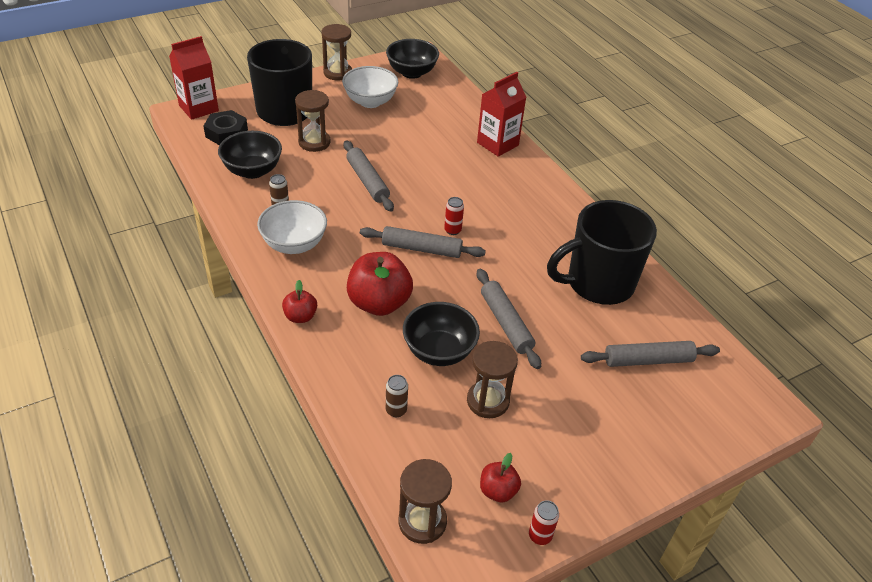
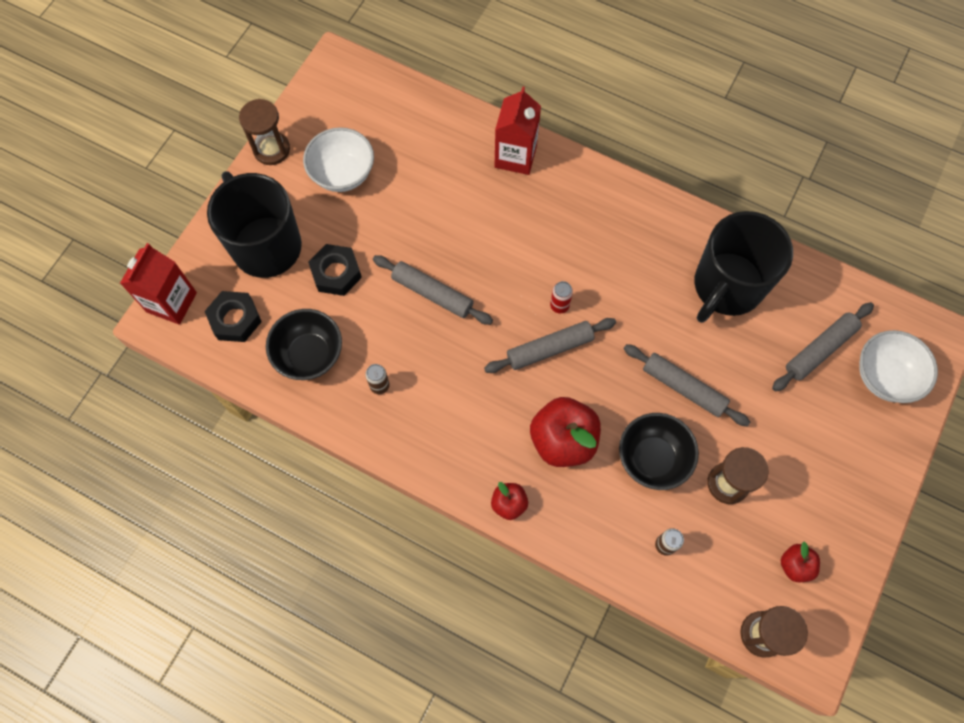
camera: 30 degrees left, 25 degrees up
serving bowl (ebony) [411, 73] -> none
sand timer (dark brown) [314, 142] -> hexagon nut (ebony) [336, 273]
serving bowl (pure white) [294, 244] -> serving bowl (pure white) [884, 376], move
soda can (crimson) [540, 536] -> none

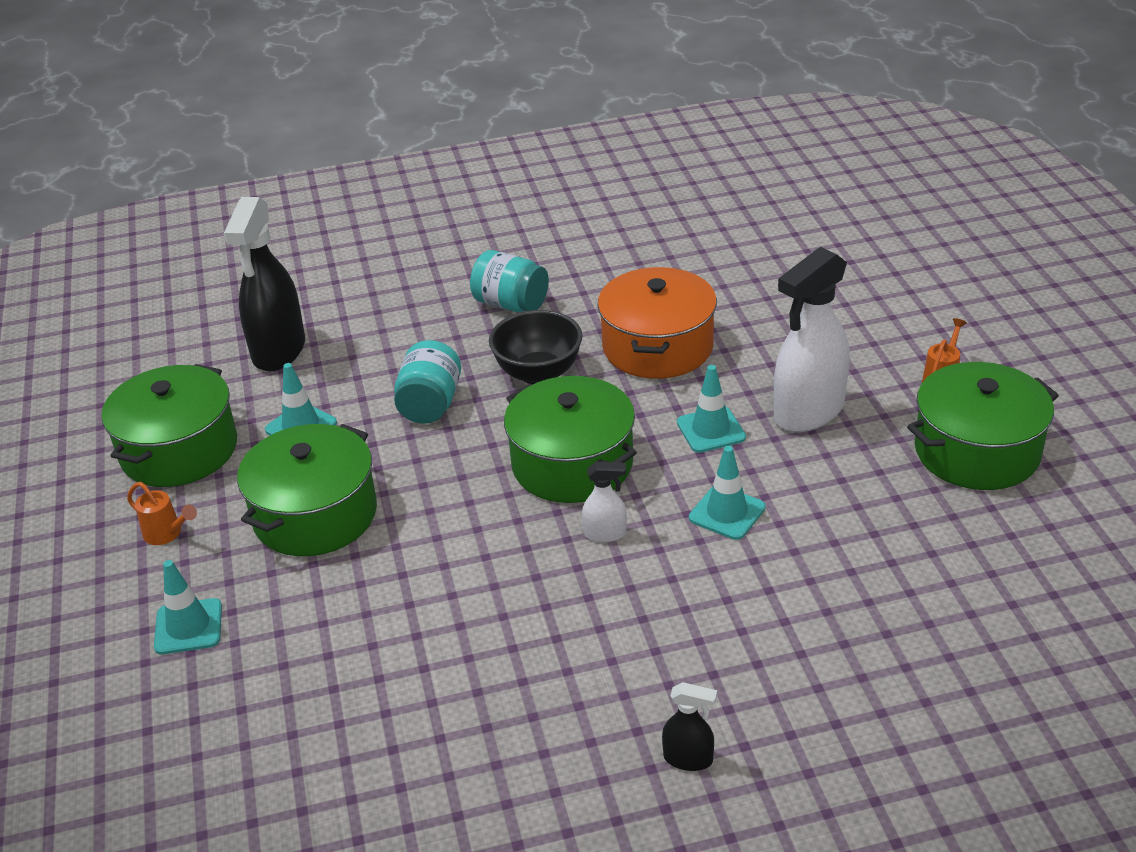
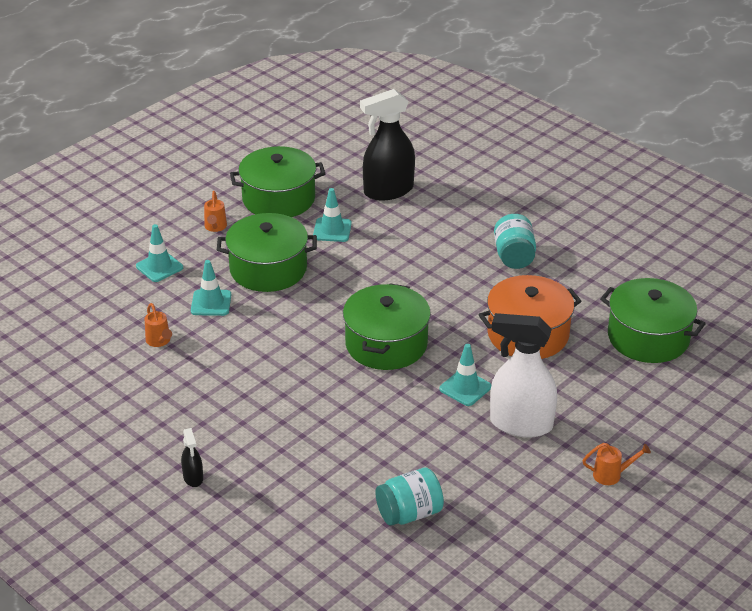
camera: 55 degrees right, 0 degrees up
serving bowl (ebony) [538, 373] -> none
jam jar (teal) [430, 404] -> jam jar (teal) [409, 513], move
stockpot (leaf-green) [977, 451] -> stockpot (leaf-green) [648, 337], move
road cone (teal) [727, 513] -> road cone (teal) [211, 303], move
sprayer (pure white) [605, 534] -> none
none -> sprinkling can (bright orange) [159, 341]

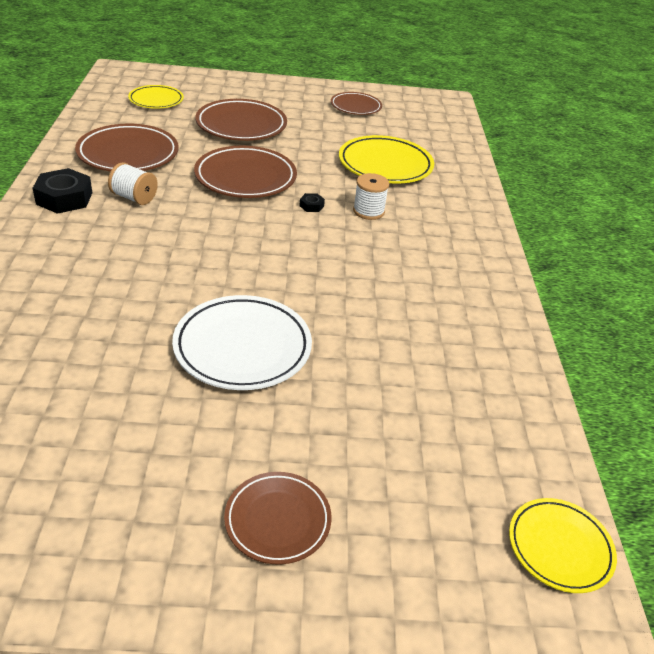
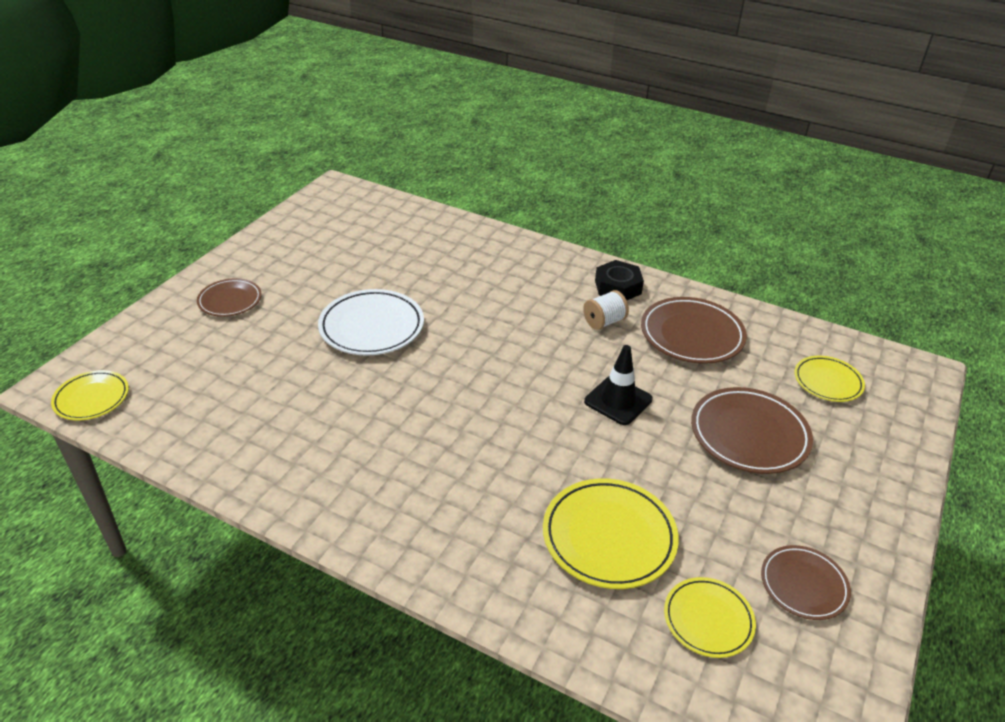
camera: 120 degrees right, 0 degrees up
plate (dark brown) [245, 177] -> road cone (ebony) [618, 400]
bobbin (pure white) [368, 211] -> none
hexagon nut (ebony) [311, 206] -> none
none -> plate (bright yellow) [708, 620]

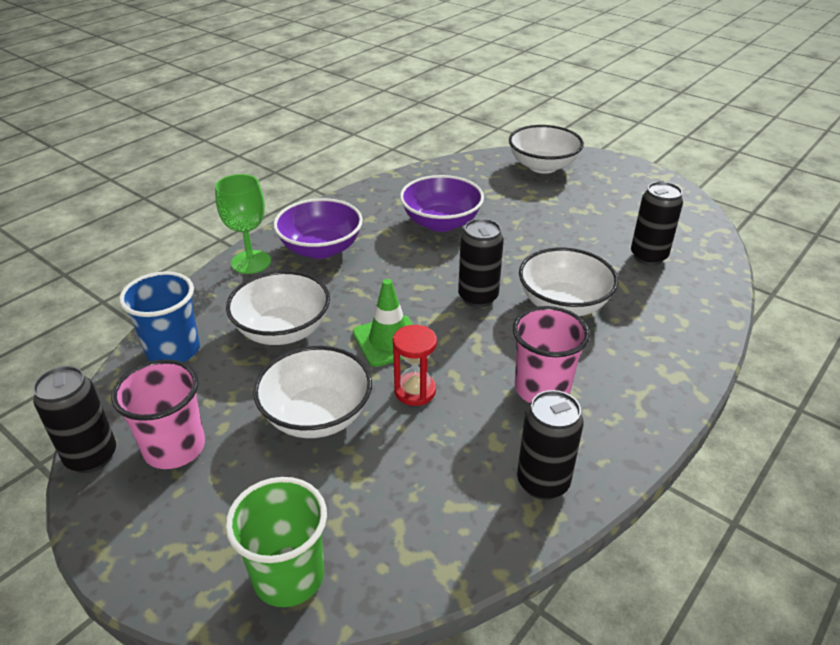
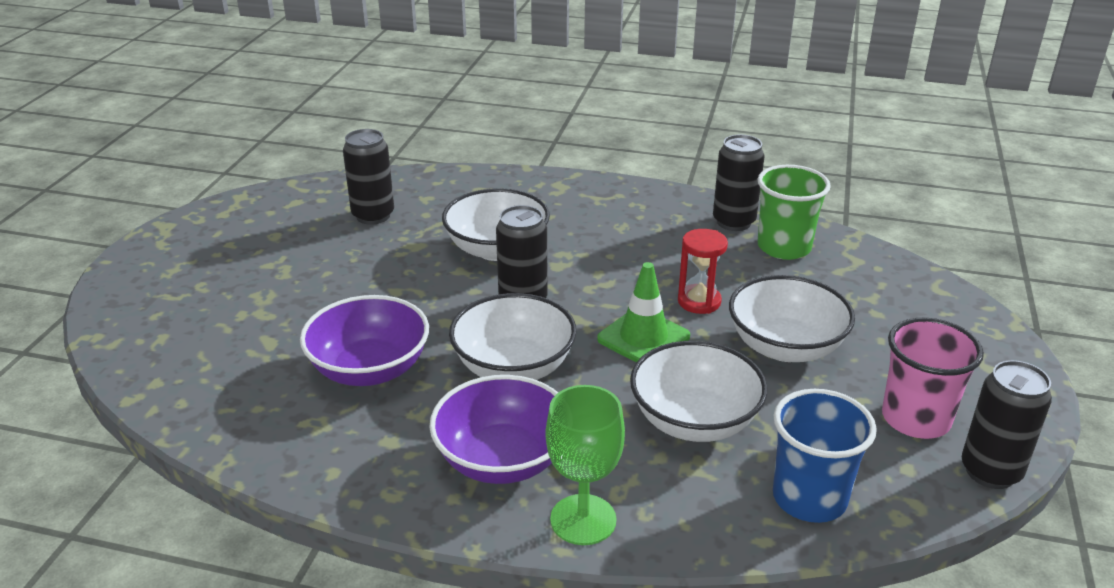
camera: 115 degrees left, 5 degrees down
serving bowl (pure white) [543, 166] -> serving bowl (pure white) [514, 367], move
beaker (rose-pink) [542, 389] -> none
beaker (leaf-green) [289, 576] -> beaker (leaf-green) [784, 247], move

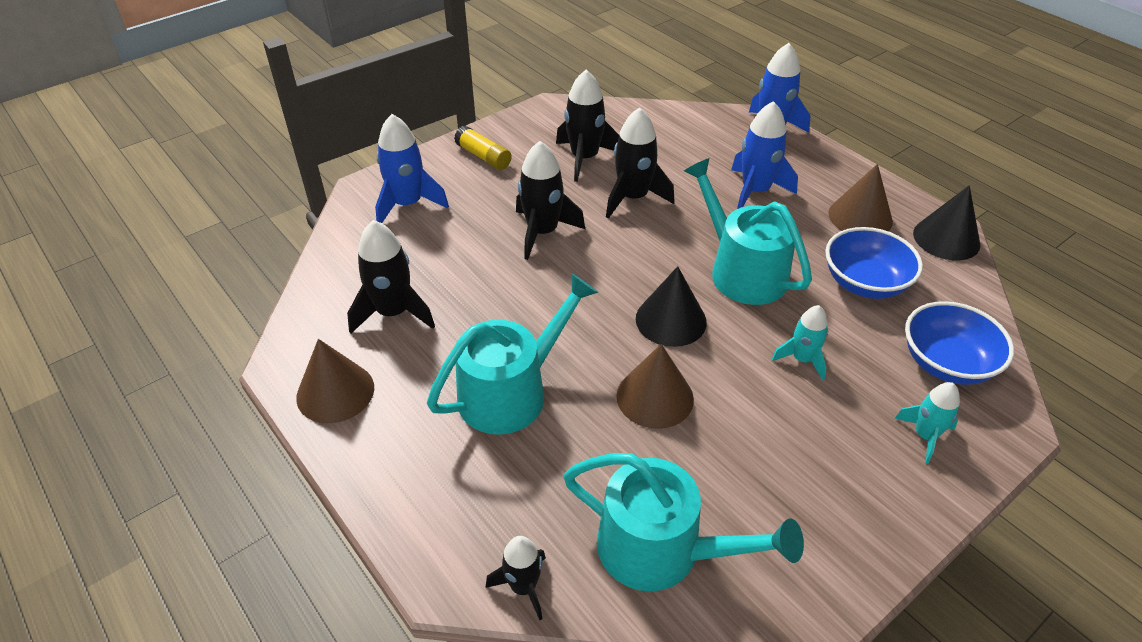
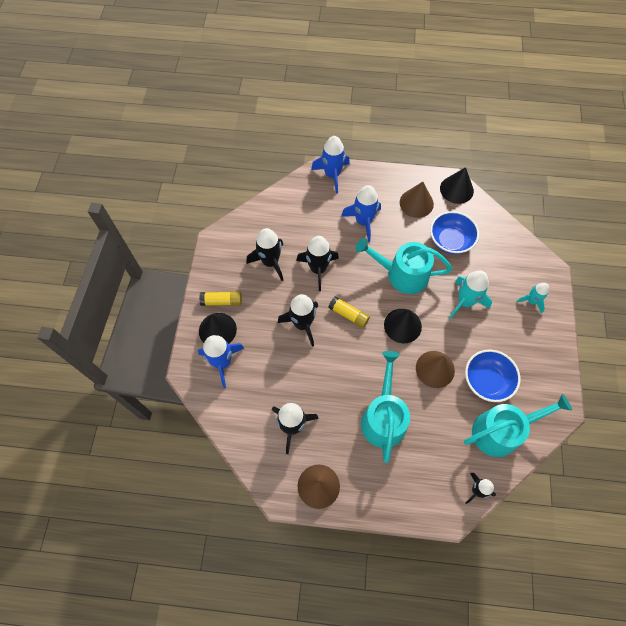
camera: 45 degrees left, 20 degrees up
serving bowl (blue) [946, 363] -> serving bowl (blue) [486, 381], move
rocket (teal) [802, 359] -> rocket (teal) [465, 302], x1.63
none -> glue (bright yellow) [348, 314]
none -> cone (ebony) [217, 330]

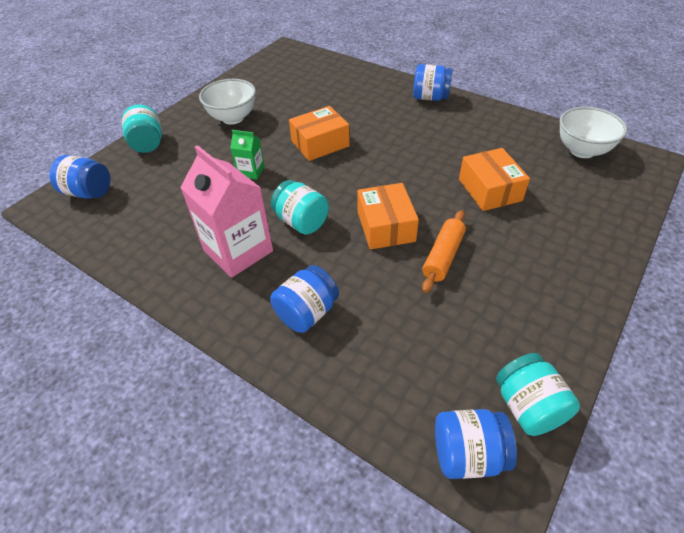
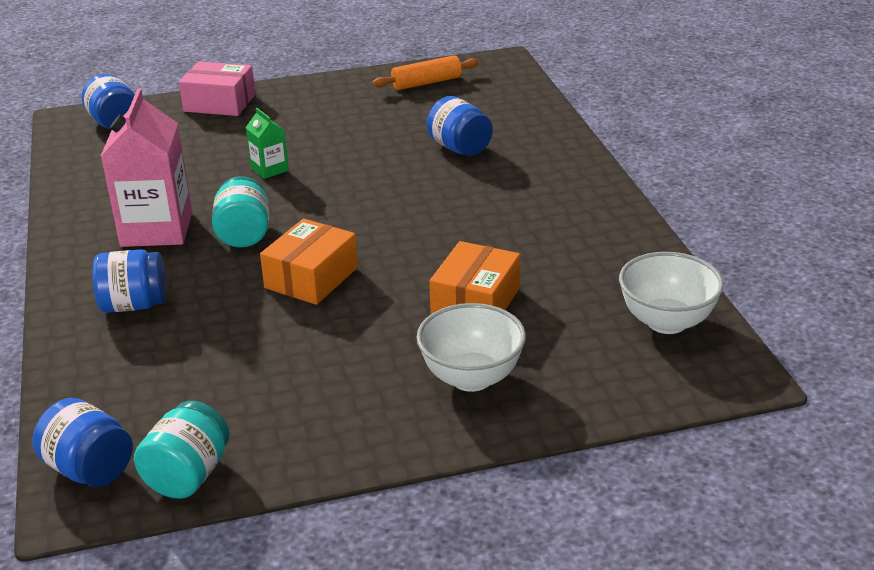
camera: 40 degrees right, 15 degrees down
jam jar (blue) [430, 97] -> jam jar (blue) [460, 148], move
serving bowl (pure white) [233, 118] -> serving bowl (pure white) [471, 378], move
jam jar (teal) [148, 143] -> box (rose-pink) [219, 103]
box (bright orange) [320, 143] -> none
pastry roller (bright orange) [443, 256] -> pastry roller (bright orange) [426, 83], move

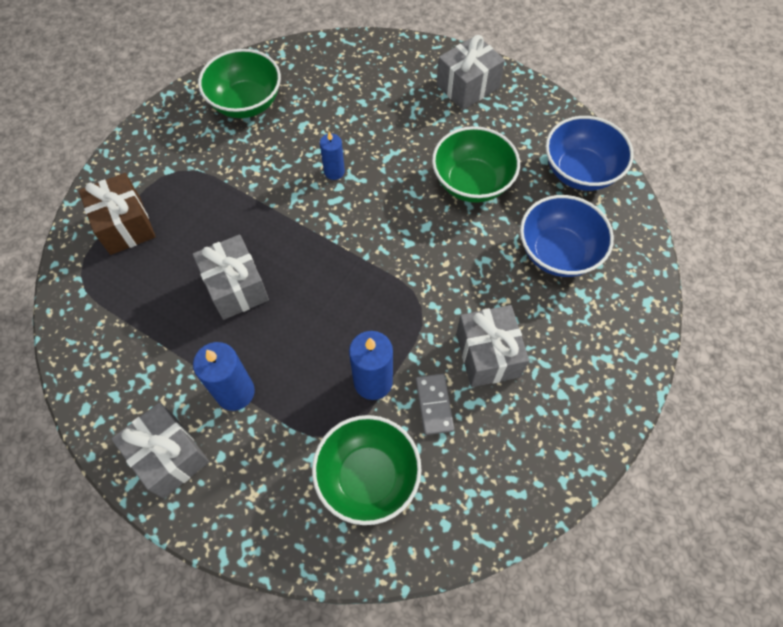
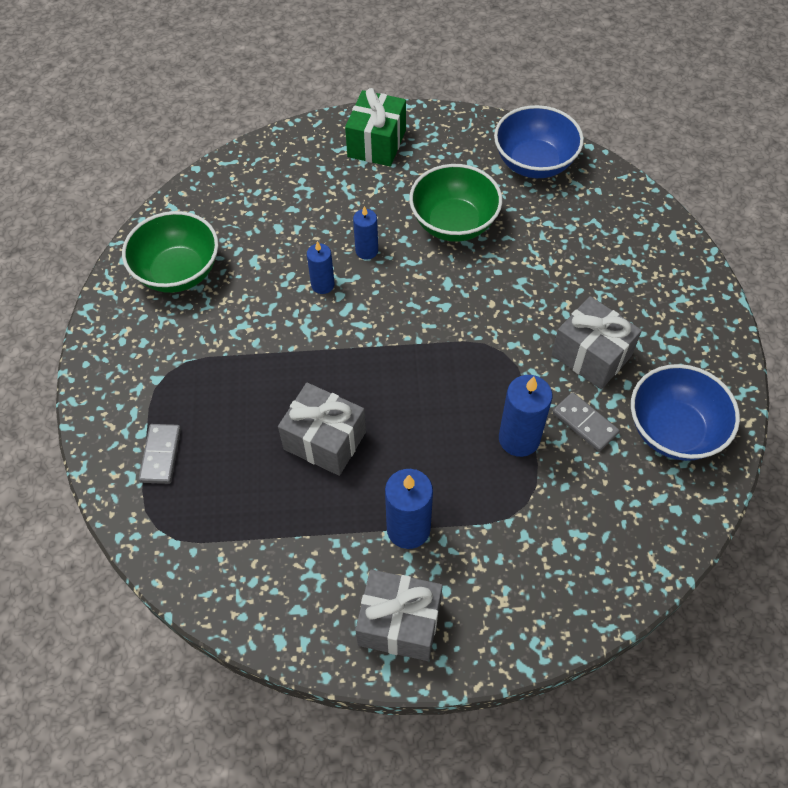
camera: 35 degrees left, 5 degrees down
wrapped gift (grey) [467, 86] -> wrapped gift (leaf-green) [377, 143]
wrapped gift (dark brown) [125, 225] -> domino piece (grey) [161, 455]
serving bowl (blue) [558, 252] -> serving bowl (blue) [673, 430], move
serving bowl (leaf-green) [368, 477] -> none
none -> candle (blue) [366, 251]

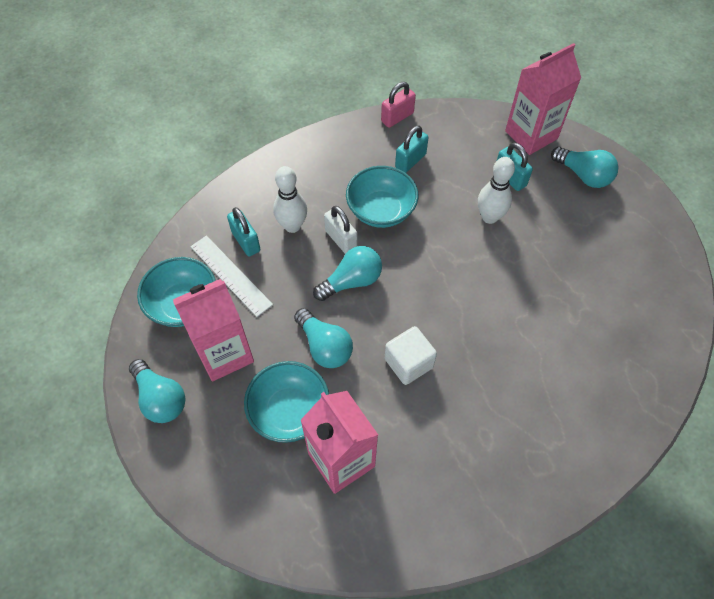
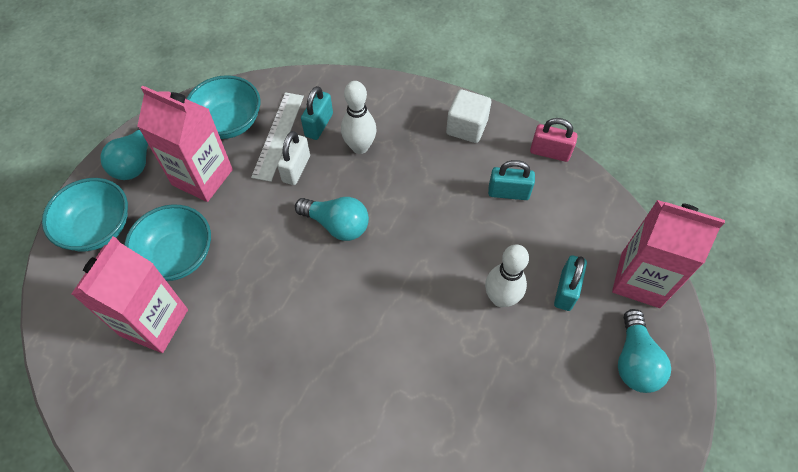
camera: 55 degrees right, 0 degrees up
serving bowl (teal) [381, 210] -> serving bowl (teal) [98, 228], move
padlock (pure white) [341, 239] -> padlock (pure white) [296, 169], move
light bulb (teal) [324, 346] -> none
solid cube (pure white) [408, 363] -> solid cube (pure white) [466, 127], move

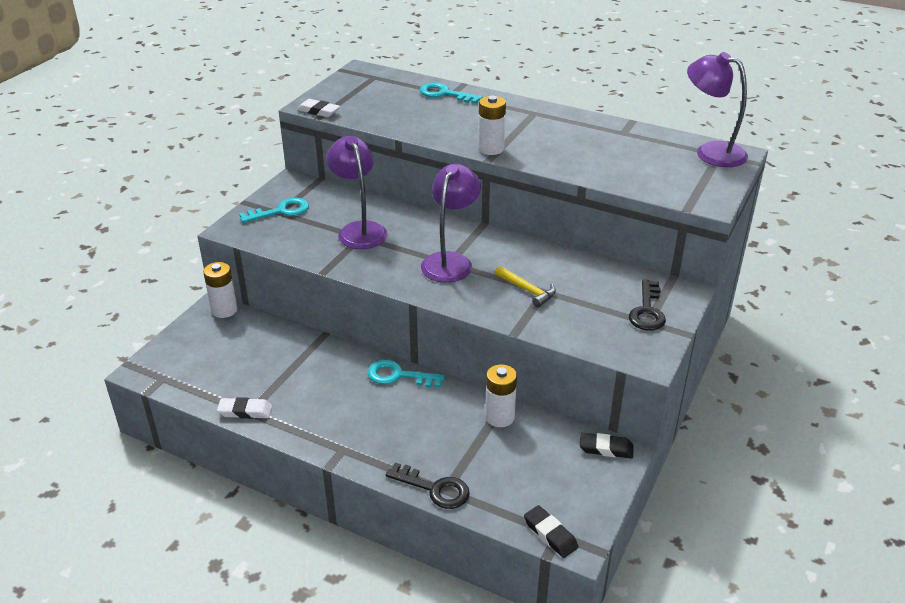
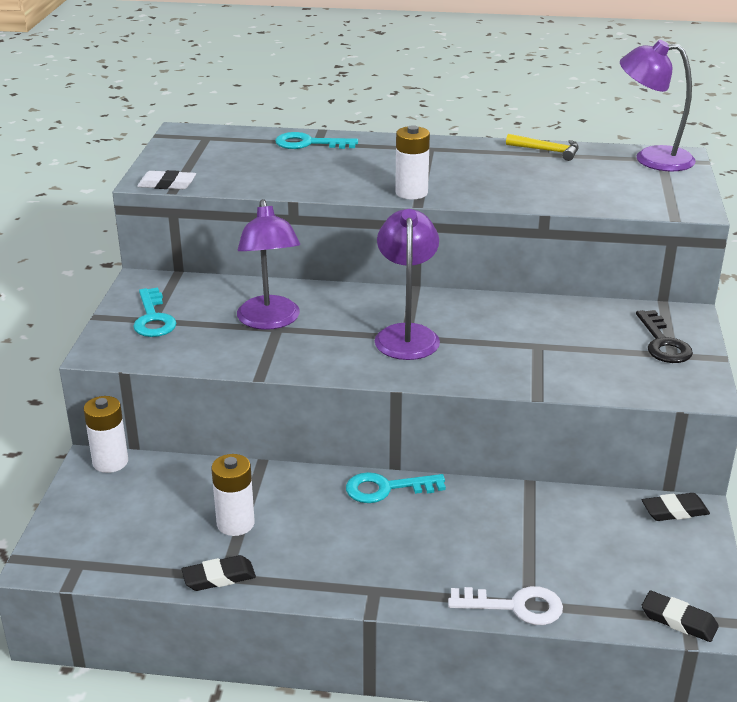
camera: 20 degrees left, 5 degrees down
lamp (purple) [359, 230] -> lamp (purple) [270, 321], 150 degrees counterclockwise
key (teal) [280, 211] -> key (teal) [153, 318], 120 degrees clockwise
claw hammer (bright yellow) [527, 290] -> claw hammer (bright yellow) [547, 151], move
power cell (pure white) [499, 417] -> power cell (pure white) [235, 523], move
gum eraser (pure white) [245, 411] -> gum eraser (ebony) [219, 577]
key (ebony) [434, 489] -> key (pure white) [515, 606]

